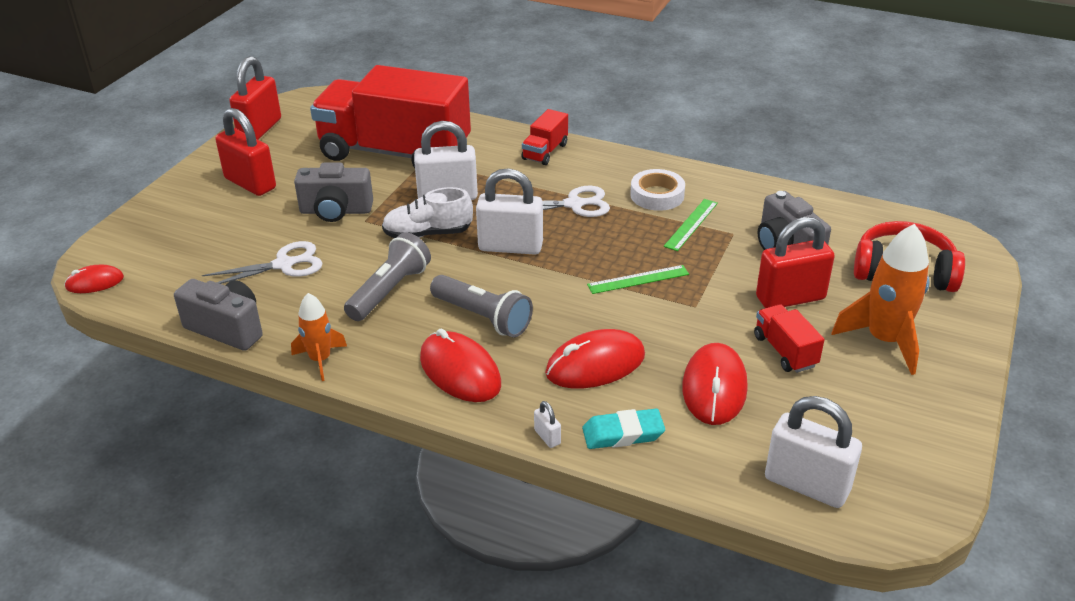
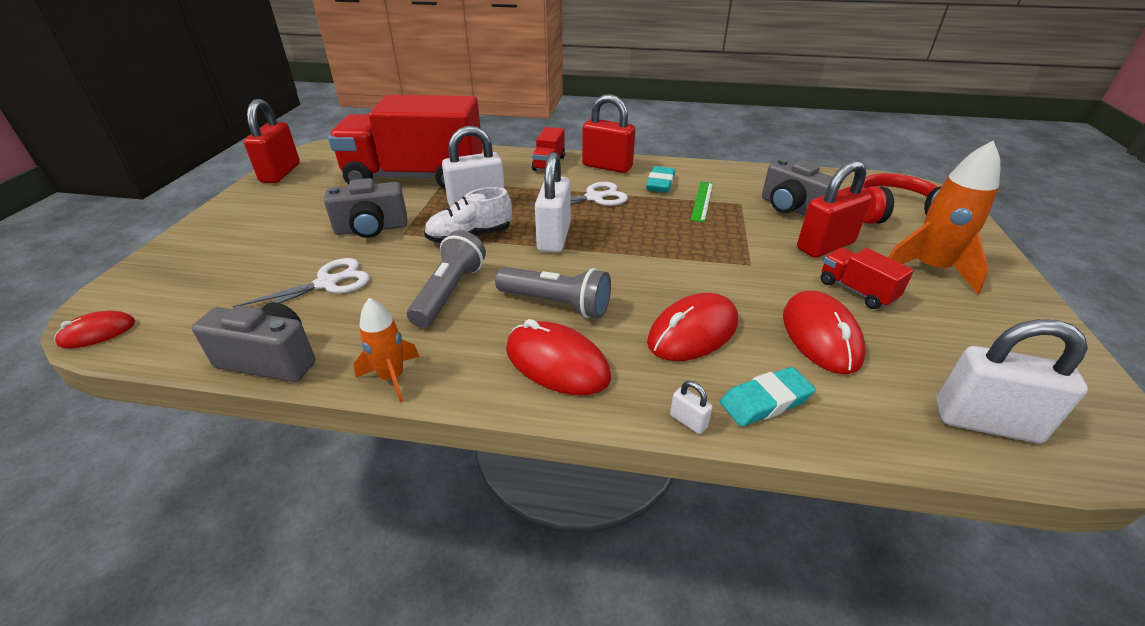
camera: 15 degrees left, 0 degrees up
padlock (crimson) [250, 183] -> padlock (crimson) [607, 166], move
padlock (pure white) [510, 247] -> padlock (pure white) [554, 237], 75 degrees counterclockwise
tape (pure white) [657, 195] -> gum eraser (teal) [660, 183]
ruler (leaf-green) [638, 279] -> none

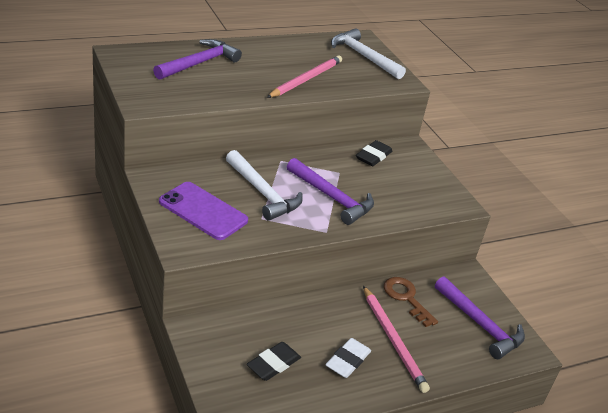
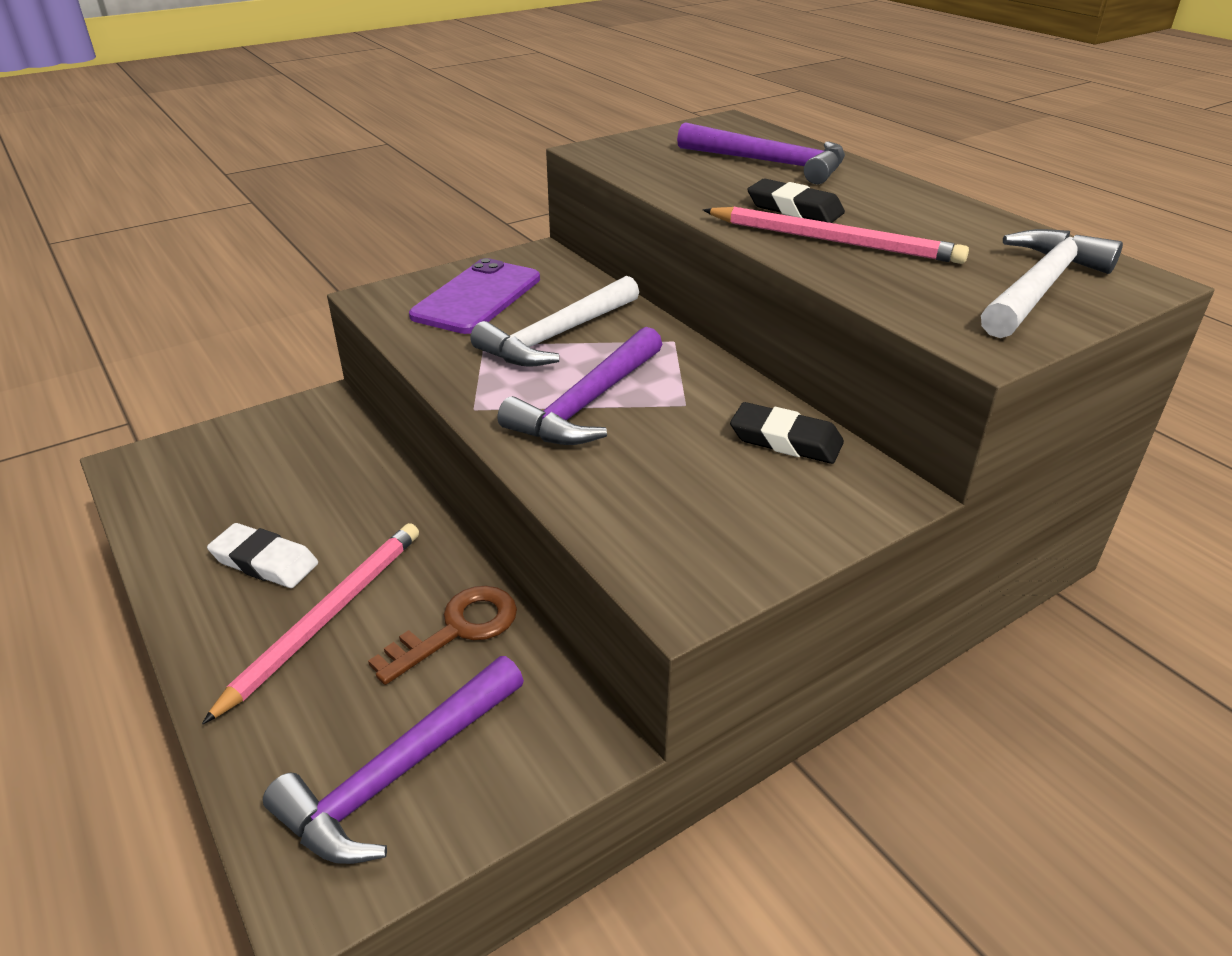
camera: 85 degrees right, 0 degrees up
pencil (rose-pink) [393, 340] -> pencil (rose-pink) [325, 618], 150 degrees clockwise
gum eraser (ebony) [273, 364] -> gum eraser (ebony) [794, 209], move

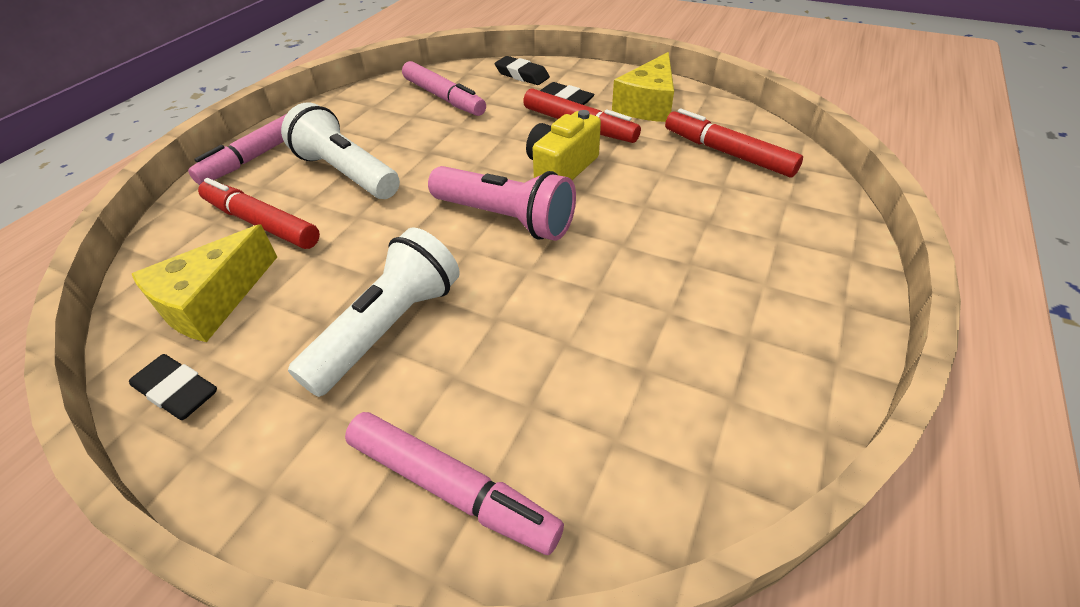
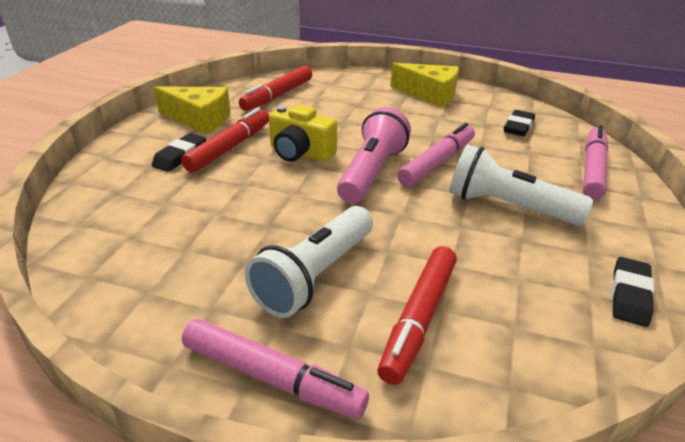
camera: 100 degrees left, 10 degrees down
gum eraser (ebony) [522, 75] -> gum eraser (ebony) [518, 127], move
felt pen (rose-pink) [444, 97] -> felt pen (rose-pink) [437, 163], move
cheese (bright yellow) [212, 301] -> cheese (bright yellow) [430, 94], move

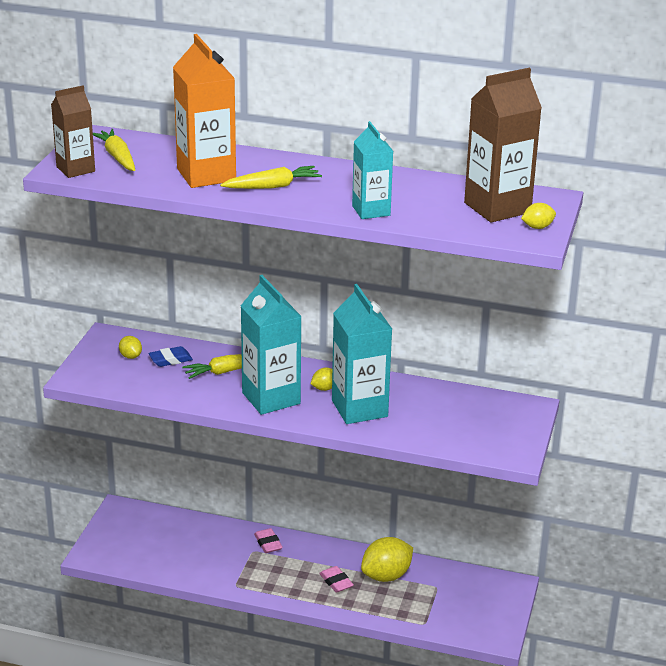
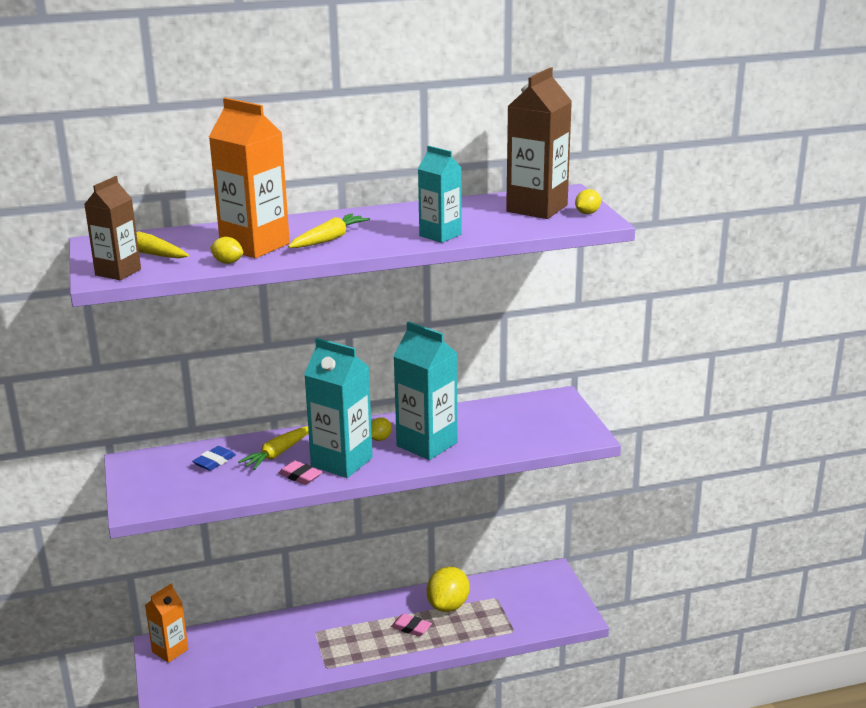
camera: 30 degrees left, 5 degrees down
citrus fruit (bright yellow) [130, 356] -> citrus fruit (bright yellow) [228, 262], move
gum eraser (rose-pink) [268, 543] -> gum eraser (rose-pink) [300, 476], move
none -> carton (bright orange) [170, 651]

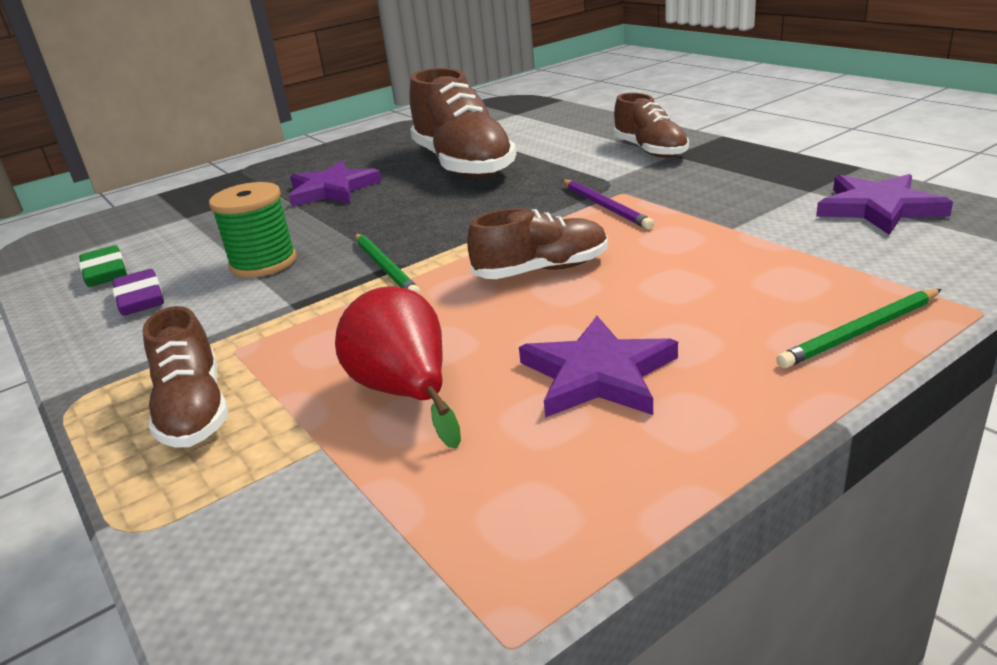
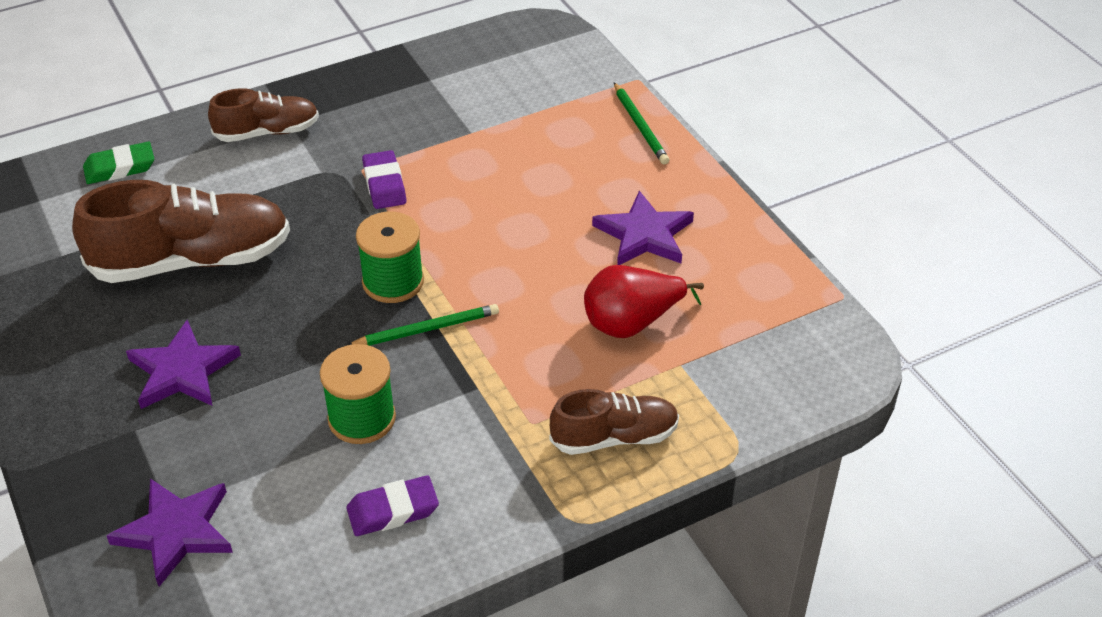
camera: 85 degrees left, 15 degrees up
five-pointed star (purple) [878, 208] -> five-pointed star (purple) [176, 531], move
pencil (purple) [605, 206] -> gum eraser (purple) [384, 184]
shoe (dark brown) [542, 270] -> none
gum eraser (leaf-green) [105, 272] -> gum eraser (leaf-green) [120, 168], move
none -> bobbin (leaf-green) [393, 282]

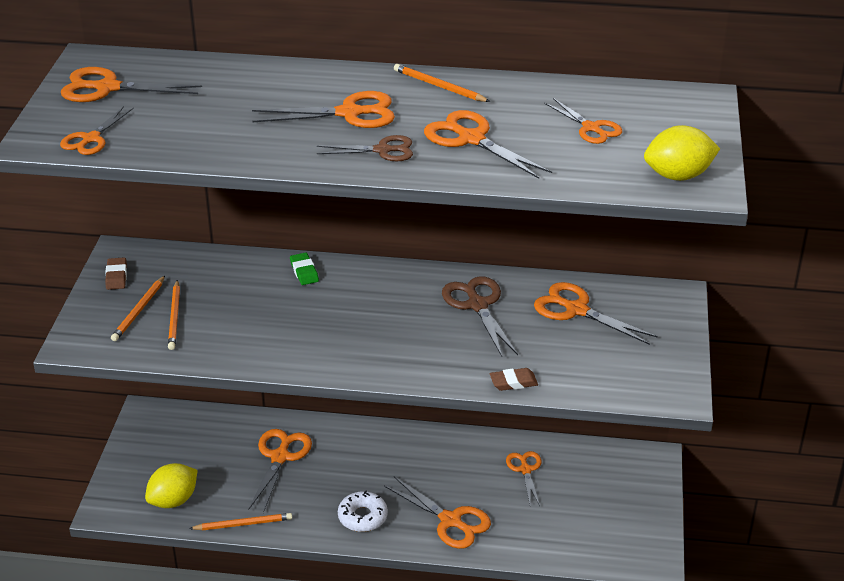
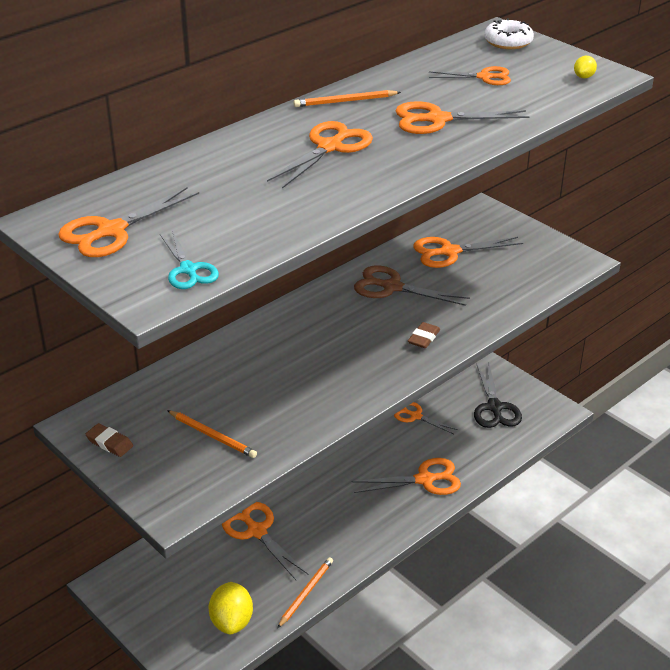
camera: 50 degrees left, 0 degrees up
scissors (bright orange) [91, 139] -> scissors (teal) [188, 270]
citrus fruit (bright yellow) [678, 176] -> citrus fruit (bright yellow) [584, 77], x0.49
scissors (dark brown) [382, 150] -> none
gum eraser (leaf-green) [304, 272] -> none
pencil (bright orange) [139, 310] -> none
gum eraser (dark brown) [513, 382] -> gum eraser (dark brown) [423, 338], move
donut (pure white) [362, 517] -> donut (pure white) [508, 42], move
none -> scissors (ebony) [494, 407]

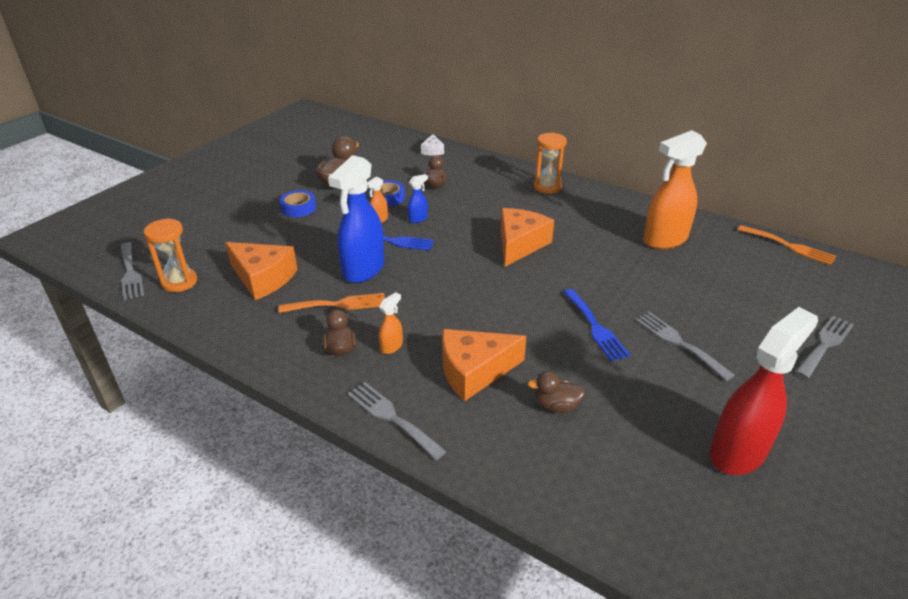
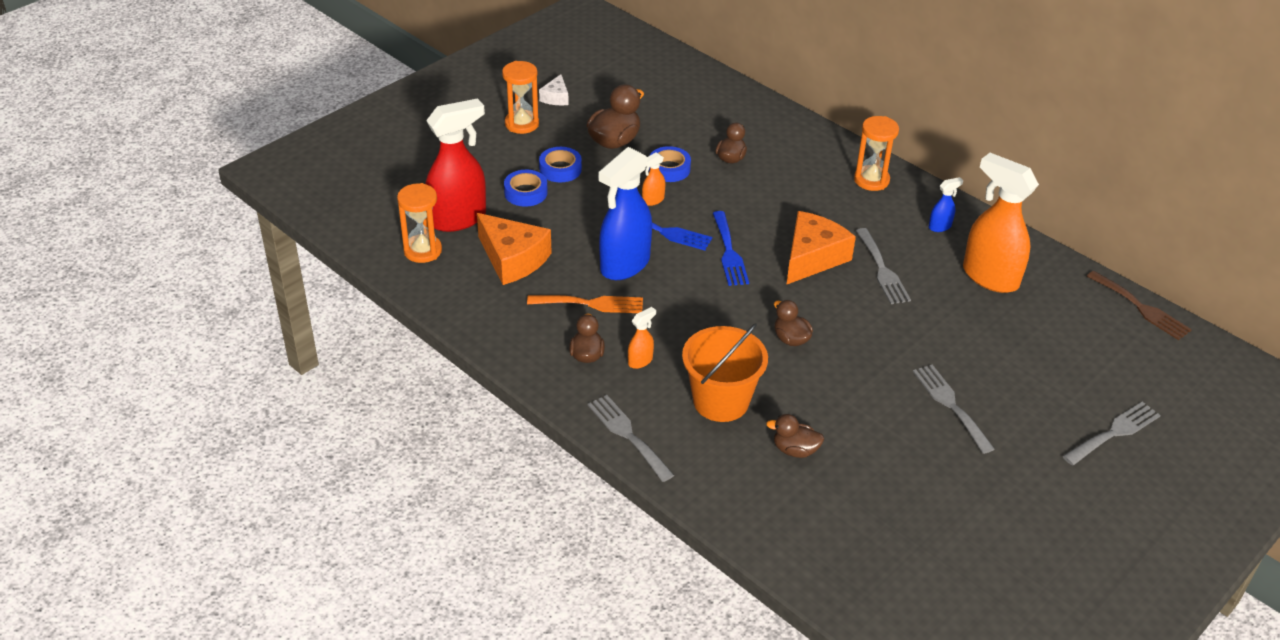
camera: 10 degrees right, 5 degrees up
sprayer (bright orange) [664, 240] -> sprayer (bright orange) [989, 277], 60 degrees clockwise
cheese (pure white) [432, 151] -> cheese (pure white) [556, 97], move
sprayer (blue) [418, 219] -> sprayer (blue) [940, 226], move
fork (bright orange) [790, 246] -> fork (dark brown) [1141, 308]
fork (grey) [130, 273] -> fork (grey) [882, 270], move
fork (blue) [595, 327] -> fork (blue) [729, 252], move
sprayer (crimson) [738, 452] -> sprayer (crimson) [458, 219], move
cheese (bright orange) [474, 371] -> bucket (bright orange) [721, 401]
none -> sand timer (bright orange) [522, 124]
none -> tape (blue) [526, 193]
none -> toy duck (dark brown) [790, 339]

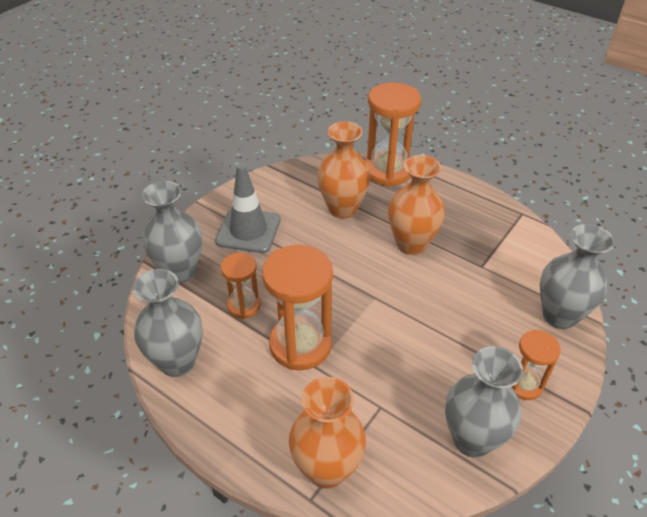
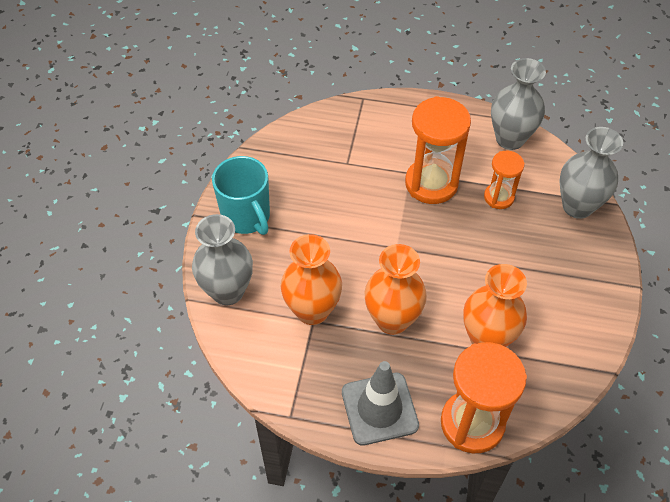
camera: 155 degrees right, 10 degrees up
road cone (grey) [248, 230] -> road cone (grey) [379, 408], move
sand timer (bright orange) [524, 384] -> tea mug (teal) [246, 217]
vase (grey) [472, 439] -> none
vase (bright orange) [327, 469] -> vase (bright orange) [312, 310], move

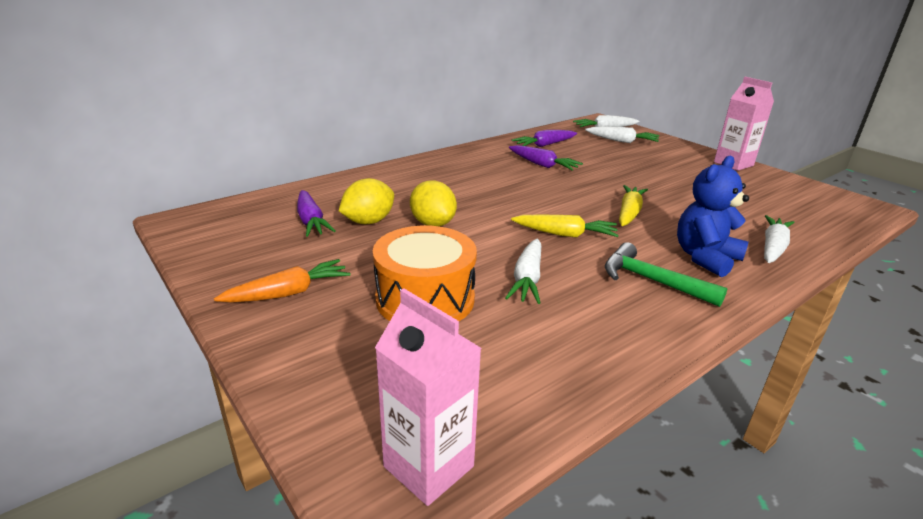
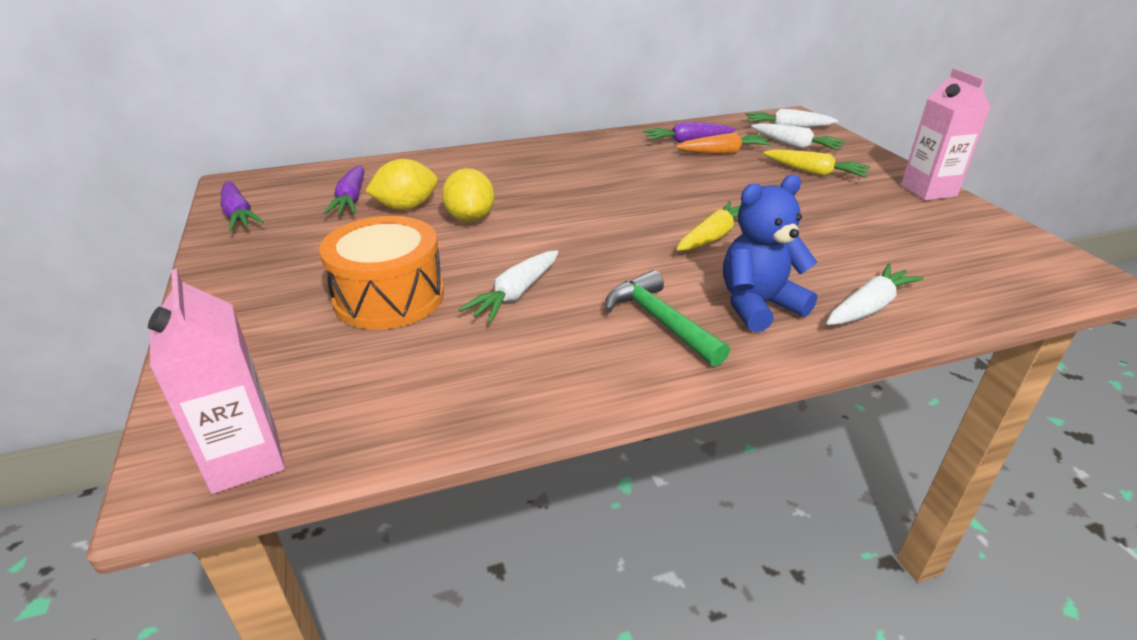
camera: 20 degrees right, 5 degrees up
toy carrot (purple) [543, 165] -> toy carrot (purple) [239, 215], move
toy carrot (bright yellow) [565, 234] -> toy carrot (bright yellow) [814, 172], move
toy carrot (bright orange) [289, 293] -> toy carrot (bright orange) [723, 153], move

